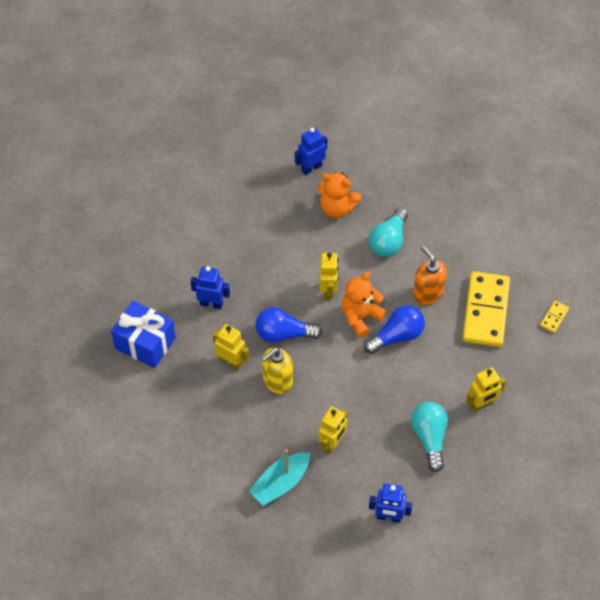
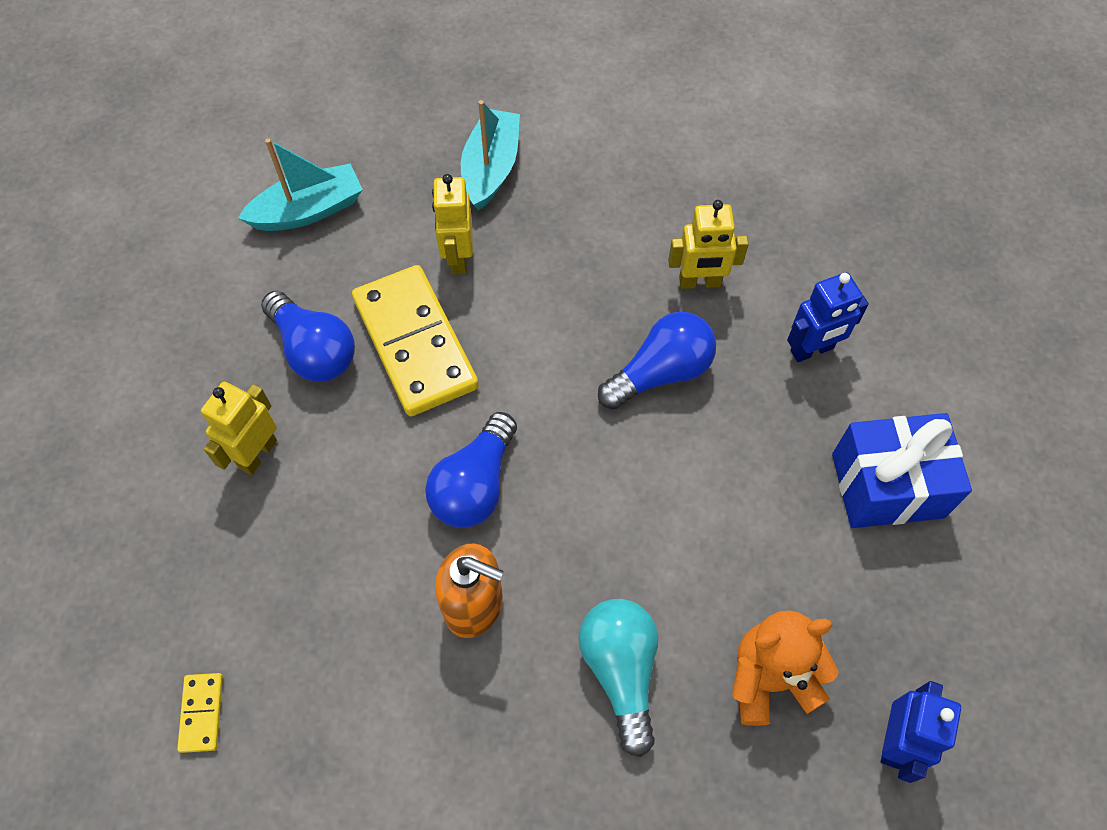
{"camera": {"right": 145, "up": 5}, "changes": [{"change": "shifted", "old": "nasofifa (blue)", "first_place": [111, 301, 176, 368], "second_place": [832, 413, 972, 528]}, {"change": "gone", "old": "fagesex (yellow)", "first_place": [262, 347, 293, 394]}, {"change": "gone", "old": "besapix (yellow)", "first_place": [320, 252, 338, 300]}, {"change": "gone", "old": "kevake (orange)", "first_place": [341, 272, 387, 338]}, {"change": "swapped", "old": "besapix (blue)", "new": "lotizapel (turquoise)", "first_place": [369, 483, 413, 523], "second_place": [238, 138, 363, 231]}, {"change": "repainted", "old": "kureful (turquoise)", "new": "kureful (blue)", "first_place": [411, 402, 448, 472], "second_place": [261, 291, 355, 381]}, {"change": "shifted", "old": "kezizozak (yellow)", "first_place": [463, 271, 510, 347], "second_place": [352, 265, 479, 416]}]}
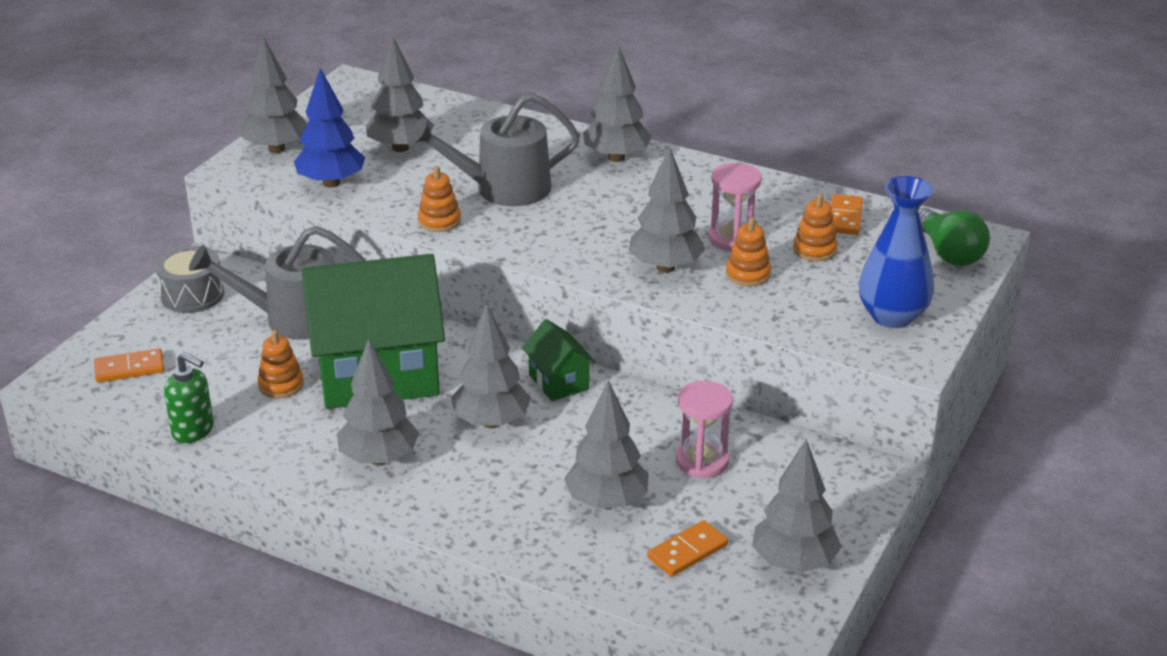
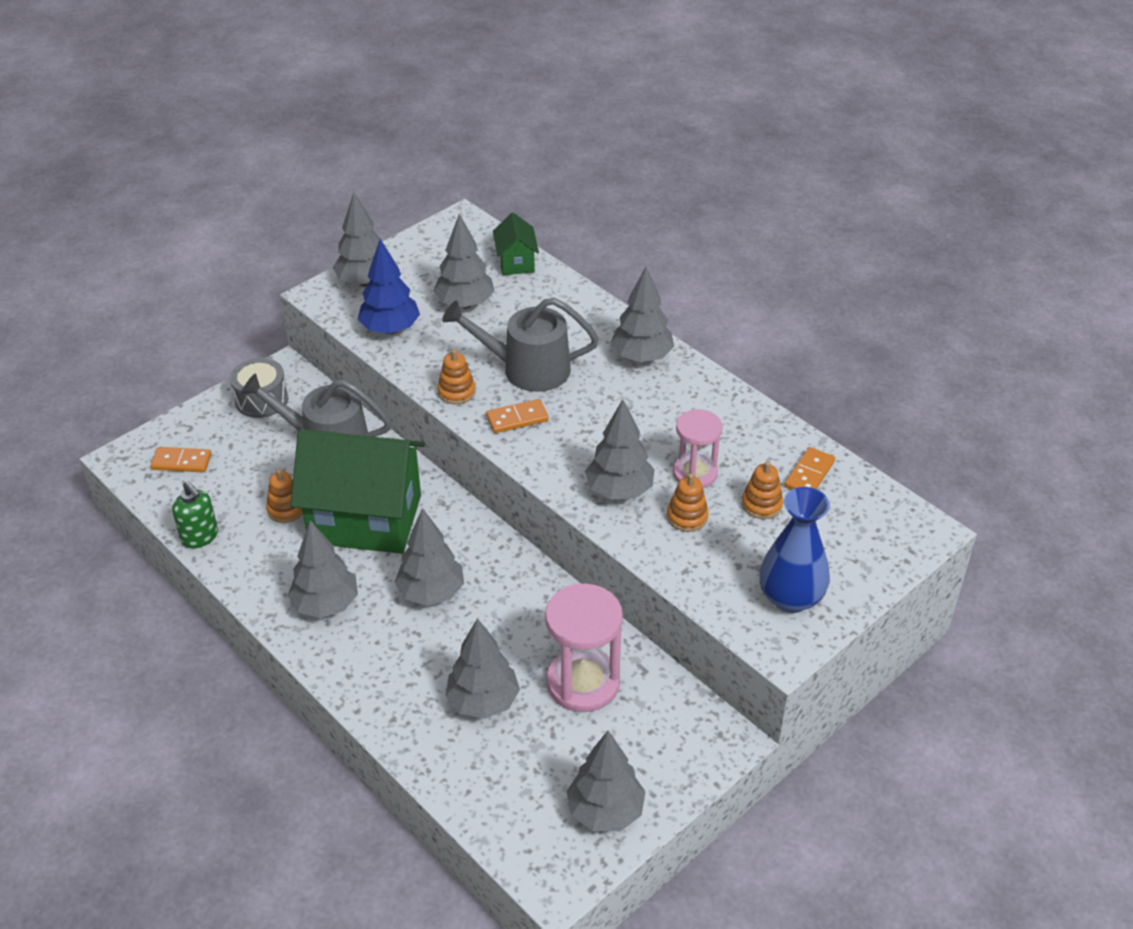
{"camera": {"right": 20, "up": 10}, "changes": [{"change": "shifted", "old": "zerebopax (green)", "first_place": [522, 319, 596, 401], "second_place": [493, 213, 539, 275]}, {"change": "shifted", "old": "kezizozak (orange)", "first_place": [647, 520, 728, 577], "second_place": [486, 399, 549, 433]}, {"change": "scaled", "old": "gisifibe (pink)", "first_place": [676, 381, 733, 478], "second_place": [545, 584, 623, 712], "factor": 1.54}, {"change": "gone", "old": "kureful (green)", "first_place": [918, 208, 990, 266]}]}
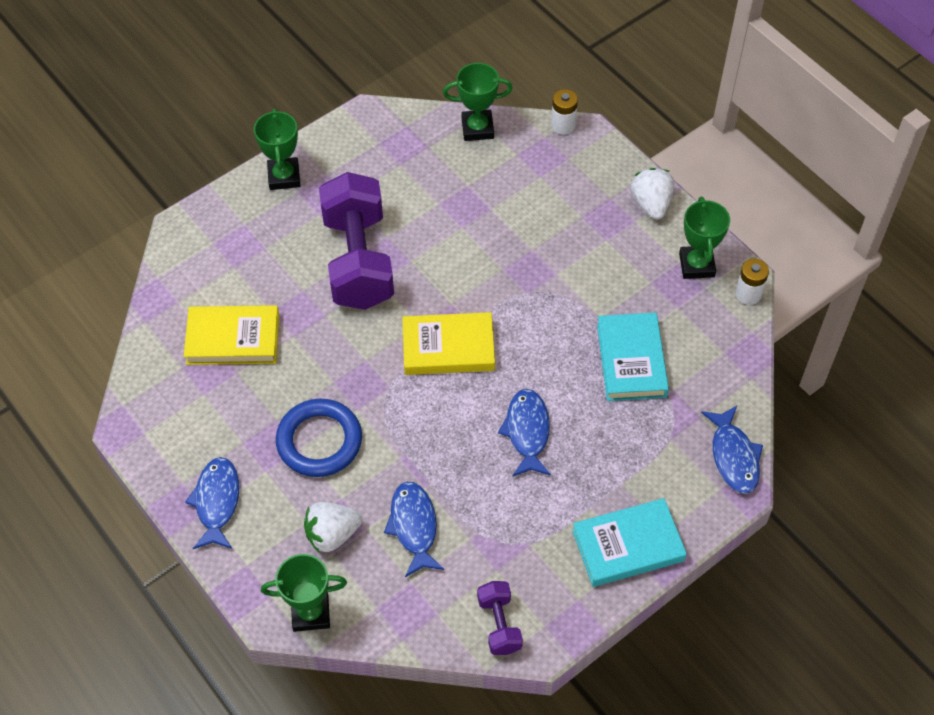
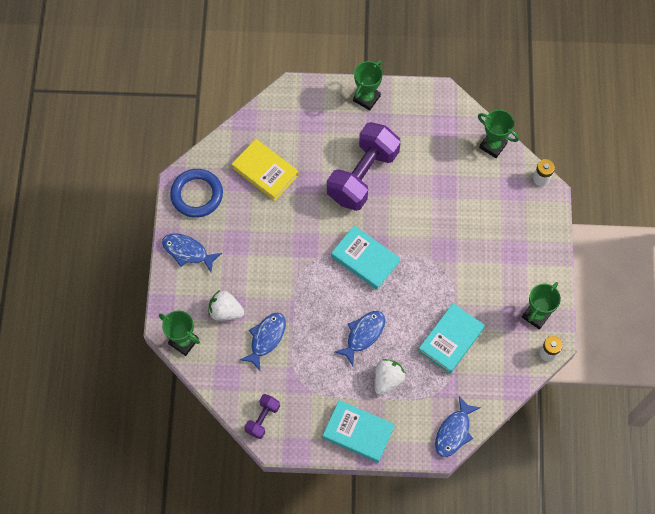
{"camera": {"right": 40, "up": 10}, "changes": [{"change": "rotated", "old": "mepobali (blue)", "first_place": [185, 457, 239, 549], "second_place": [162, 234, 222, 272], "degrees": -105}, {"change": "shifted", "old": "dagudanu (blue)", "first_place": [276, 399, 362, 477], "second_place": [170, 169, 223, 218]}, {"change": "repainted", "old": "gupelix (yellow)", "new": "gupelix (turquoise)", "first_place": [402, 312, 495, 375], "second_place": [331, 225, 400, 290]}, {"change": "shifted", "old": "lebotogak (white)", "first_place": [630, 168, 674, 219], "second_place": [374, 359, 406, 395]}]}
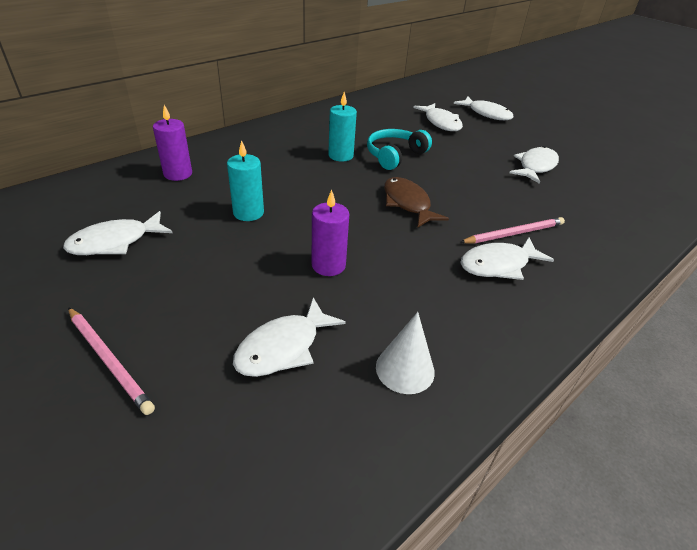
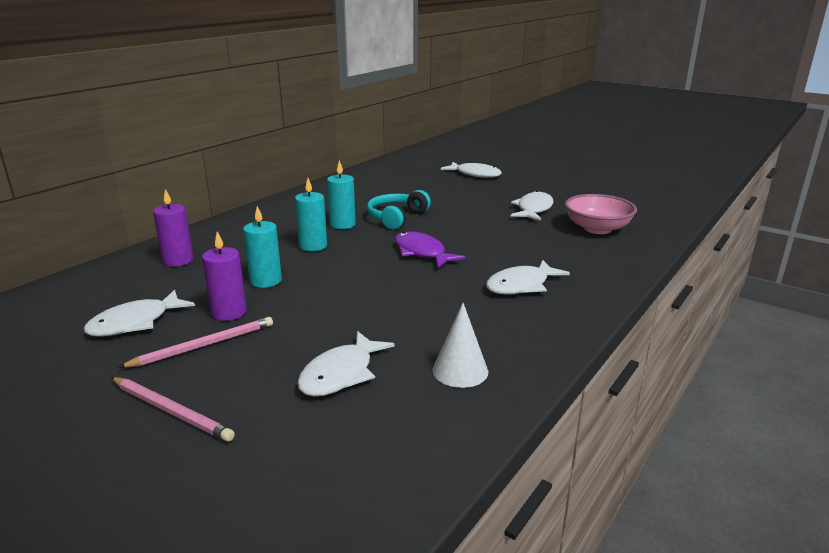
{"camera": {"right": -10, "up": -15}, "changes": [{"change": "shifted", "old": "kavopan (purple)", "first_place": [311, 190, 349, 276], "second_place": [202, 231, 247, 321]}, {"change": "repainted", "old": "mepobali (brown)", "new": "mepobali (purple)", "first_place": [384, 177, 449, 228], "second_place": [395, 231, 465, 268]}, {"change": "gone", "old": "mepobali (white)", "first_place": [413, 103, 463, 131]}, {"change": "shifted", "old": "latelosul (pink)", "first_place": [460, 217, 565, 244], "second_place": [118, 317, 273, 368]}, {"change": "new", "new": "kavopan (turquoise)", "second_place": [295, 178, 327, 251]}, {"change": "new", "new": "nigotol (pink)", "second_place": [565, 194, 637, 234]}]}
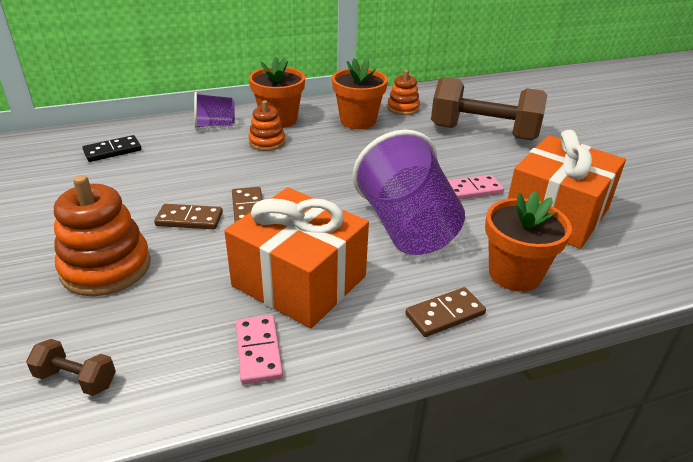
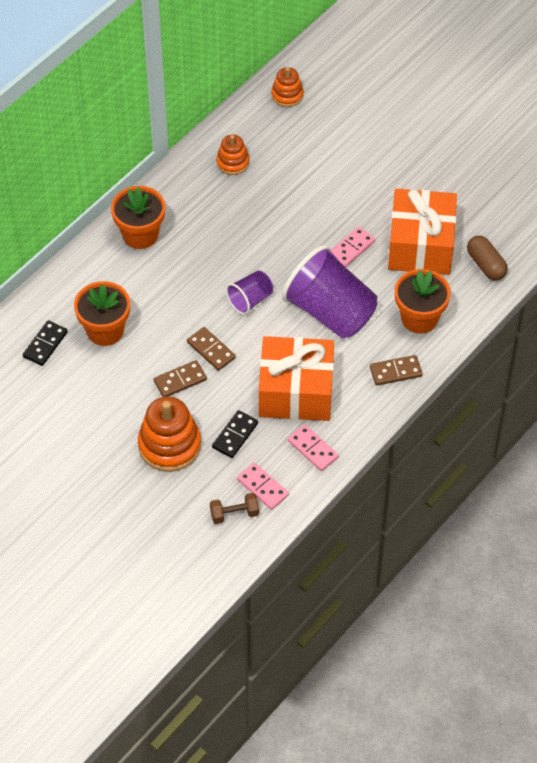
{"camera": {"right": -30, "up": 20}, "changes": [{"change": "shifted", "old": "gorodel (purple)", "first_place": [194, 92, 235, 128], "second_place": [226, 270, 273, 315]}, {"change": "shifted", "old": "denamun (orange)", "first_place": [248, 100, 285, 151], "second_place": [271, 67, 304, 107]}, {"change": "shifted", "old": "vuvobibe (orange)", "first_place": [332, 58, 388, 129], "second_place": [74, 281, 130, 346]}, {"change": "rotated", "old": "kezizozak (brown)", "first_place": [405, 287, 486, 337], "second_place": [370, 355, 422, 385], "degrees": 45}, {"change": "gone", "old": "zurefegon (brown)", "first_place": [431, 77, 547, 141]}, {"change": "new", "new": "kezizozak (black)", "second_place": [212, 410, 258, 458]}, {"change": "new", "new": "kezizozak (pink)", "second_place": [237, 463, 289, 510]}, {"change": "new", "new": "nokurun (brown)", "second_place": [467, 236, 508, 280]}]}
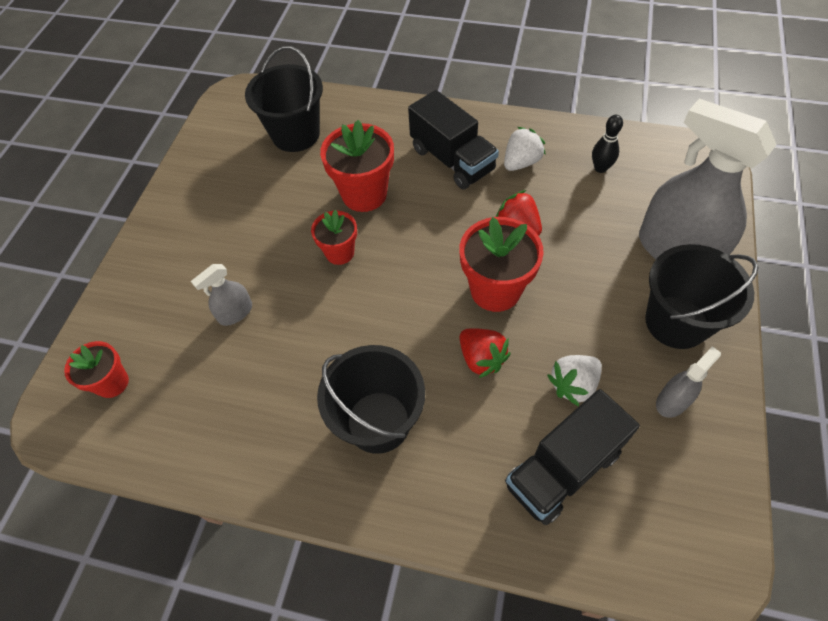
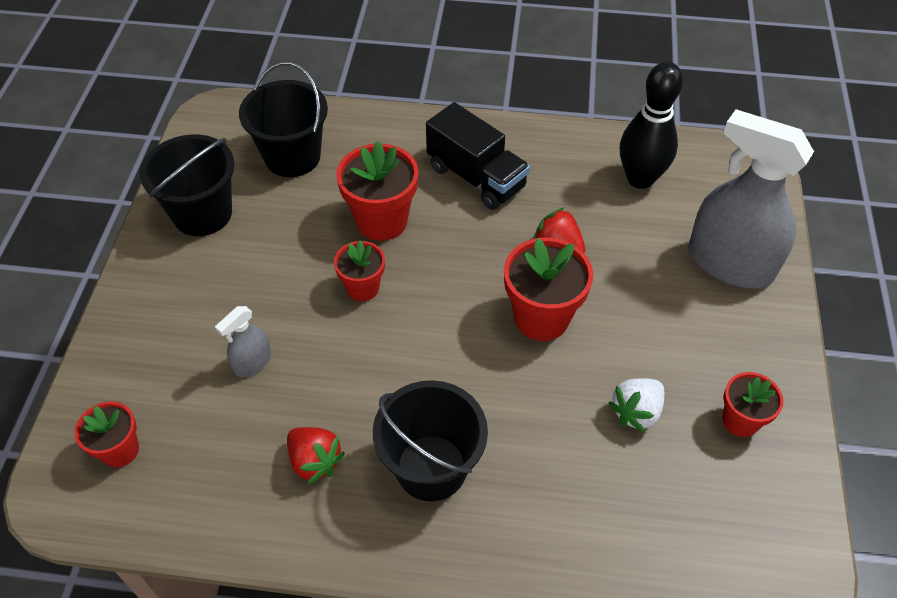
{"camera": {"right": -10, "up": -5}, "changes": [{"change": "shifted", "old": "lebotogak (red)", "first_place": [460, 328, 511, 378], "second_place": [287, 427, 345, 484]}, {"change": "gone", "old": "lebotogak (white)", "first_place": [504, 127, 546, 171]}, {"change": "gone", "old": "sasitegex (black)", "first_place": [505, 389, 640, 525]}, {"change": "scaled", "old": "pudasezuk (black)", "first_place": [592, 115, 623, 173], "second_place": [620, 62, 683, 189], "factor": 1.95}, {"change": "shifted", "old": "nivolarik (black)", "first_place": [645, 244, 759, 349], "second_place": [140, 135, 235, 236]}, {"change": "swapped", "old": "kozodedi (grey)", "new": "vuvobibe (red)", "first_place": [656, 346, 721, 418], "second_place": [722, 372, 783, 437]}]}
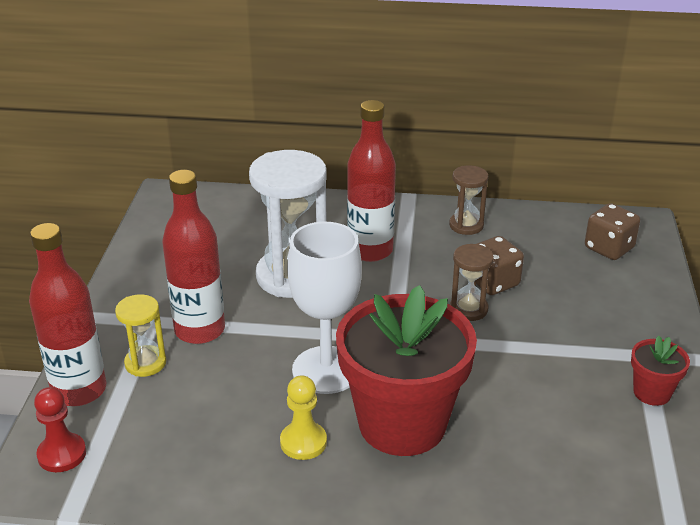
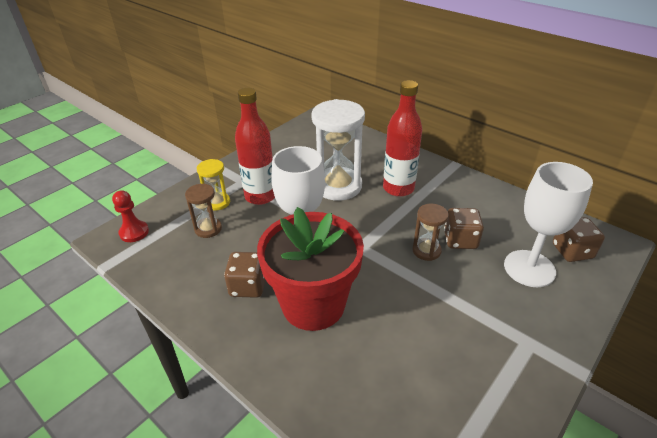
{"camera": {"right": 35, "up": 5}, "changes": [{"change": "gone", "old": "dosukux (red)", "first_place": [29, 223, 106, 406]}, {"change": "swapped", "old": "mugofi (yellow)", "new": "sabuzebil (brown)", "first_place": [280, 375, 327, 460], "second_place": [224, 252, 265, 298]}, {"change": "shifted", "old": "gisifibe (brown)", "first_place": [449, 165, 488, 235], "second_place": [185, 183, 222, 238]}, {"change": "gone", "old": "vuvobibe (red)", "first_place": [631, 335, 690, 406]}, {"change": "new", "new": "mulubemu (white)", "second_place": [504, 162, 593, 287]}]}
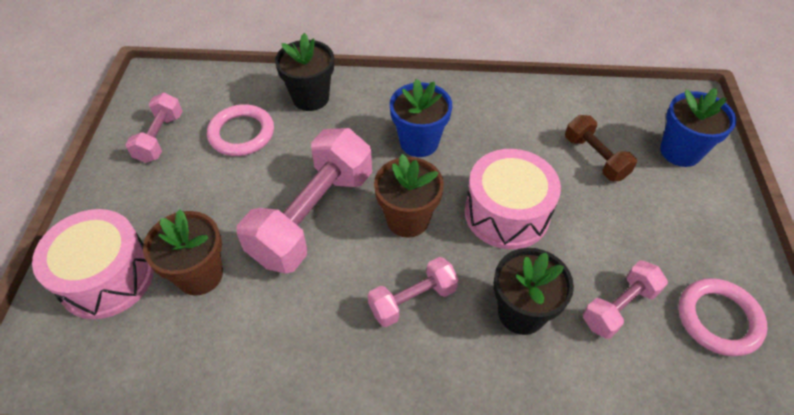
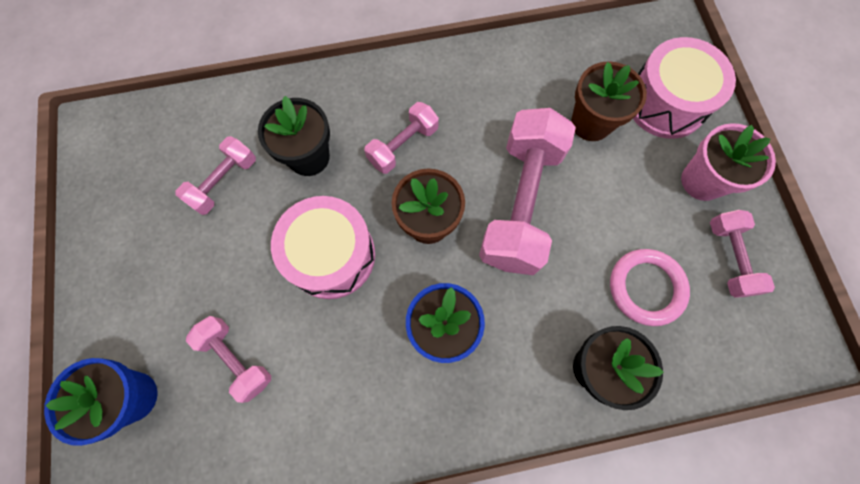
{"camera": {"right": 165, "up": 20}, "changes": [{"change": "repainted", "old": "zurefegon (brown)", "new": "zurefegon (pink)", "first_place": [565, 115, 637, 181], "second_place": [186, 316, 271, 403]}, {"change": "gone", "old": "dagudanu (pink)", "first_place": [679, 278, 767, 356]}, {"change": "new", "new": "vuvobibe (pink)", "second_place": [681, 123, 776, 201]}]}
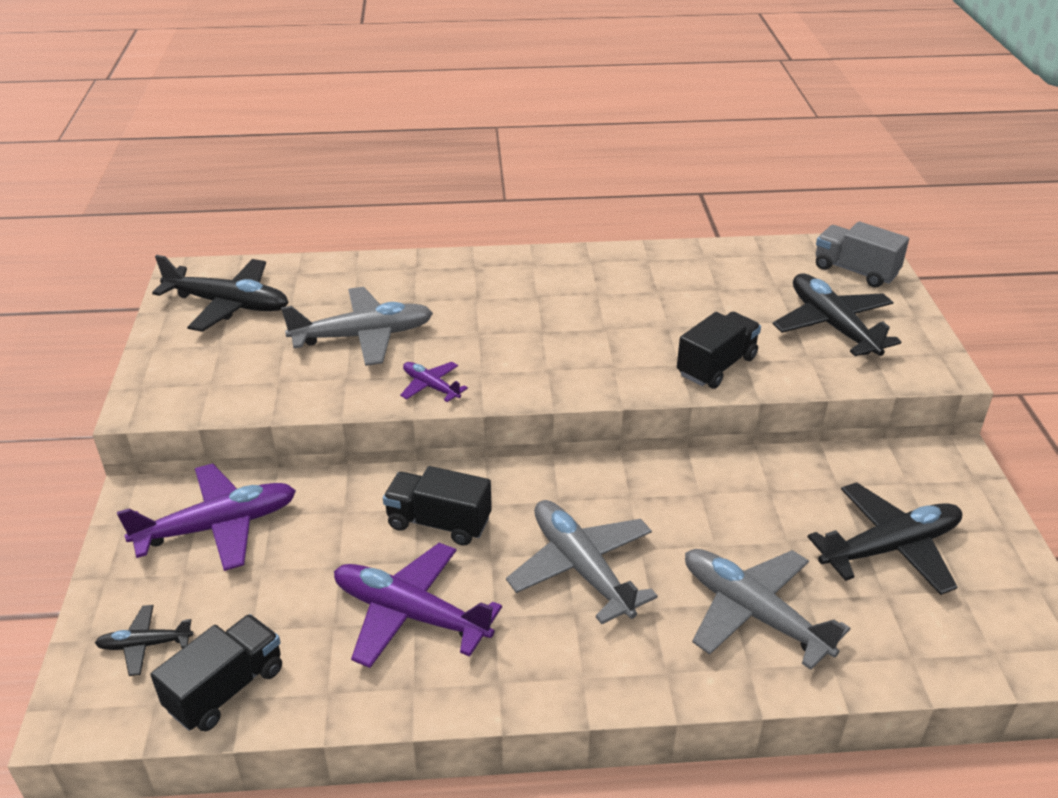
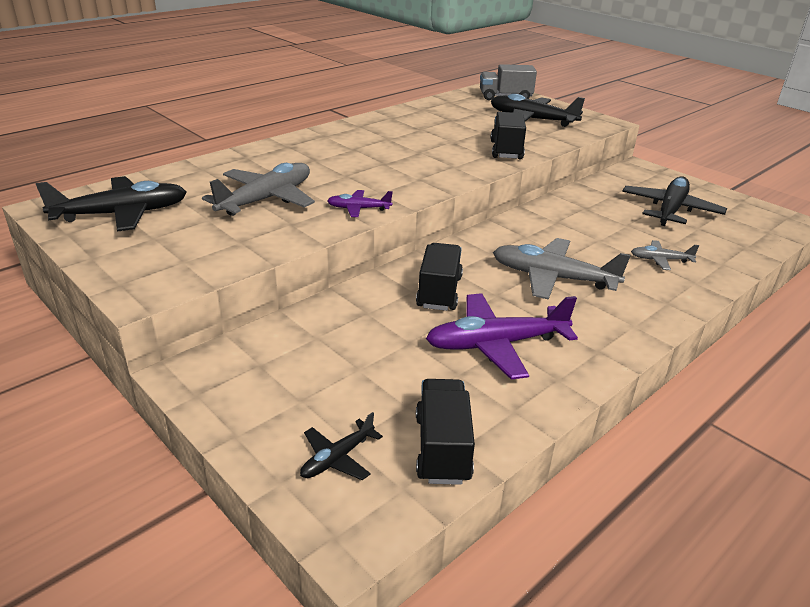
{"camera": {"right": -40, "up": -5}, "changes": [{"change": "gone", "old": "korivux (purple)", "first_place": [117, 463, 296, 571]}, {"change": "rotated", "old": "sasitegex (black)", "first_place": [383, 466, 492, 546], "second_place": [416, 243, 463, 311], "degrees": 120}, {"change": "scaled", "old": "korivux (grey)", "first_place": [685, 549, 851, 670], "second_place": [631, 240, 699, 270], "factor": 0.51}]}
